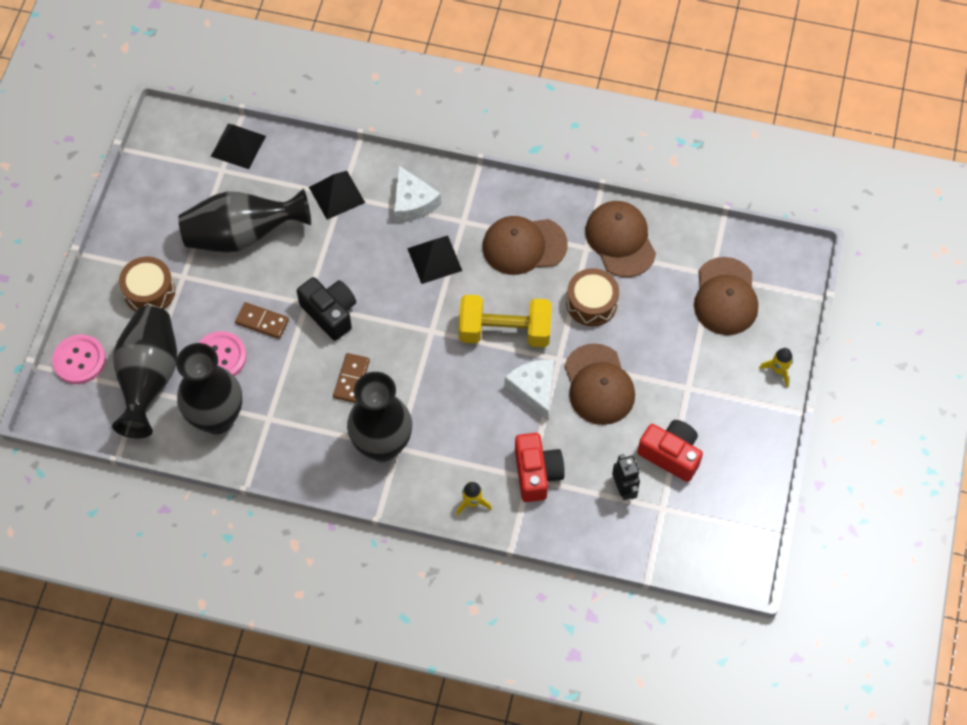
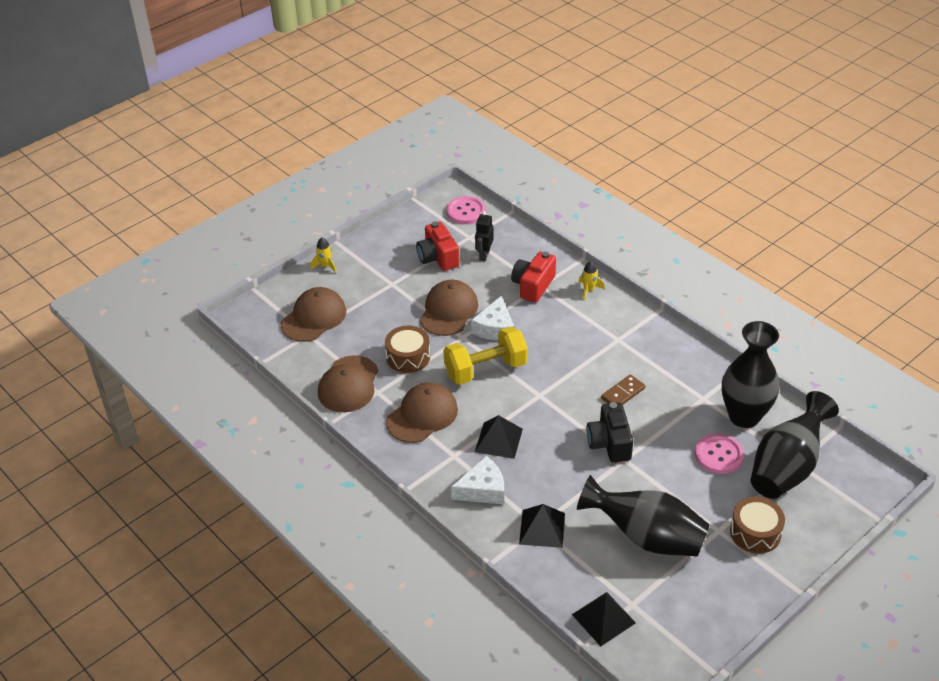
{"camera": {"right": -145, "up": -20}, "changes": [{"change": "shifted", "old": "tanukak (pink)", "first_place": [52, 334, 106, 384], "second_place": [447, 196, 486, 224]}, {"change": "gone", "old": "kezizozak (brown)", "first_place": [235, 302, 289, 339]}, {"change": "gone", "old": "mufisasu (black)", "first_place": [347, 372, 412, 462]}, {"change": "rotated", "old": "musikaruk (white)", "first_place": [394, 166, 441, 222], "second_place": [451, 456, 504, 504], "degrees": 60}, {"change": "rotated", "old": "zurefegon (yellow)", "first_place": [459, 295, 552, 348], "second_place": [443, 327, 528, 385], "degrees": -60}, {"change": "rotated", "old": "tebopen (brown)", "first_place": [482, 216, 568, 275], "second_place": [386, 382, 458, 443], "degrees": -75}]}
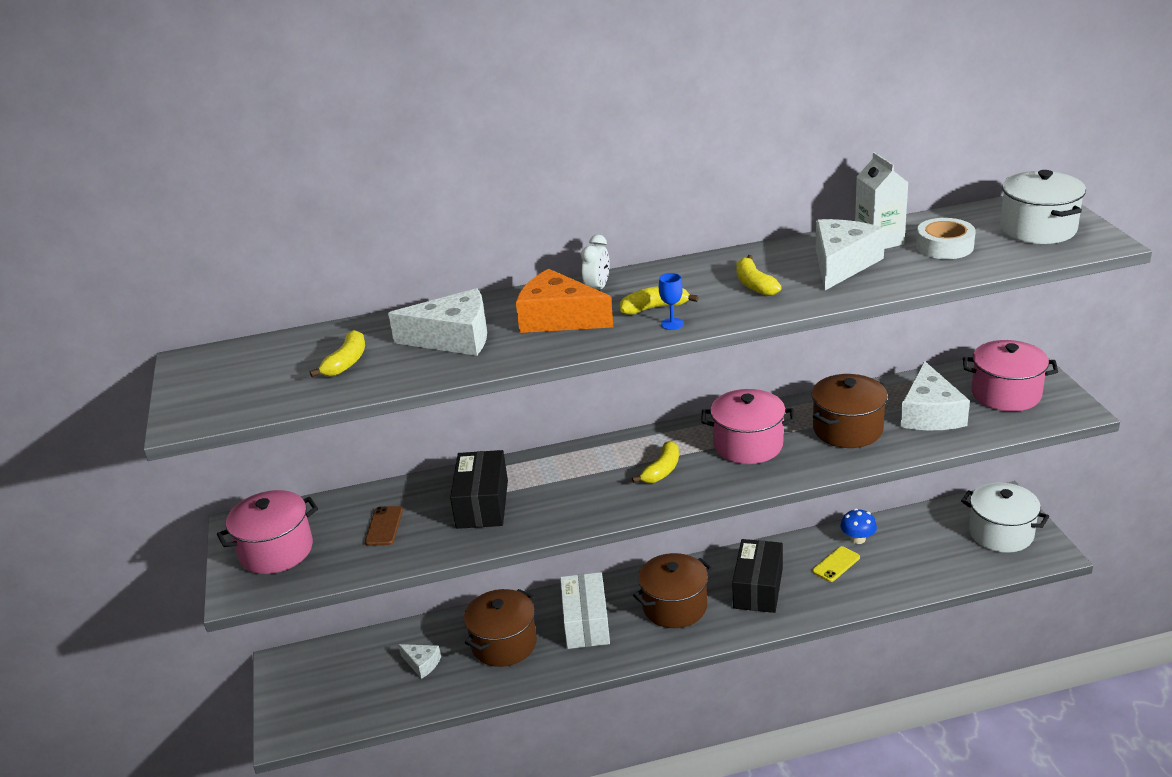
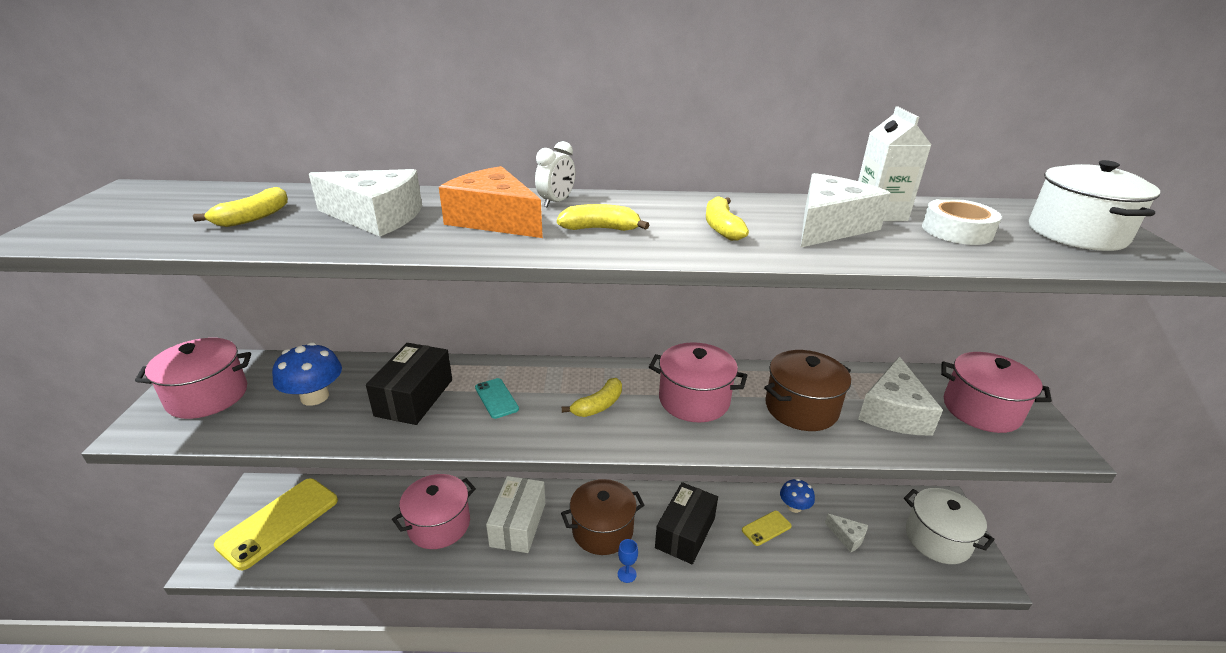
{"camera": {"right": 10, "up": 0}, "changes": [{"change": "swapped", "old": "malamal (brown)", "new": "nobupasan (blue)", "first_place": [365, 506, 403, 546], "second_place": [272, 342, 342, 406]}, {"change": "shifted", "old": "musikaruk (white)", "first_place": [398, 644, 441, 679], "second_place": [825, 514, 868, 552]}, {"change": "repainted", "old": "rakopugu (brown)", "new": "rakopugu (pink)", "first_place": [464, 589, 537, 667], "second_place": [392, 474, 476, 549]}, {"change": "shifted", "old": "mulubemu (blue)", "first_place": [659, 273, 684, 330], "second_place": [618, 539, 638, 583]}, {"change": "new", "new": "malamal (yellow)", "second_place": [214, 479, 338, 570]}, {"change": "new", "new": "malamal (turquoise)", "second_place": [475, 378, 519, 419]}]}
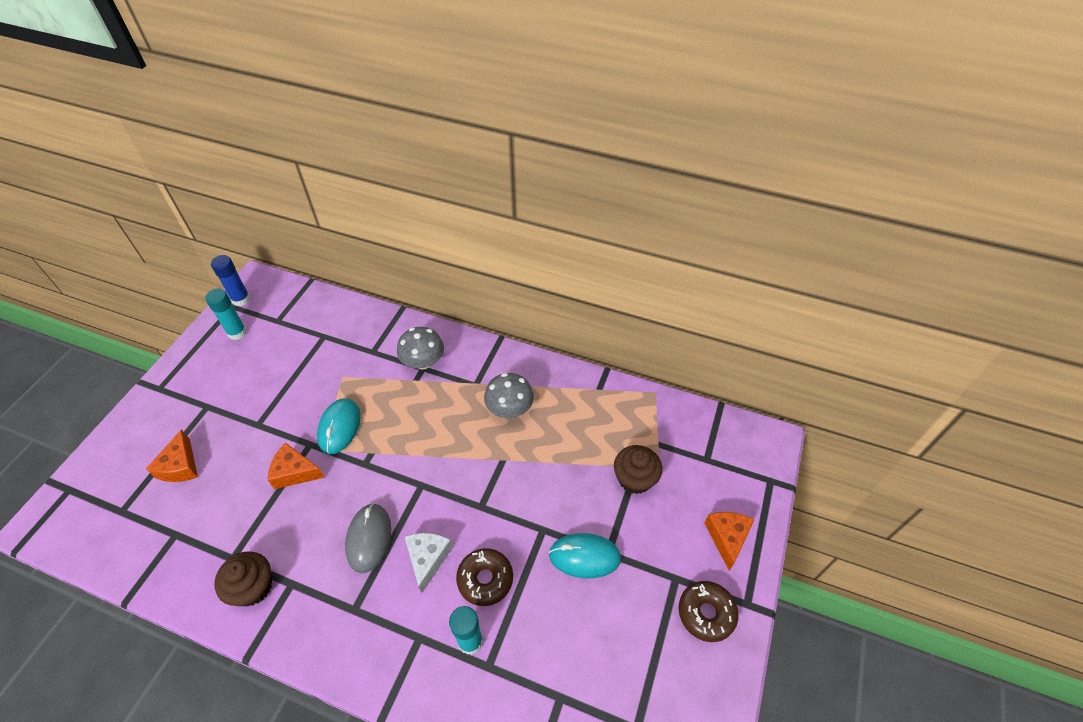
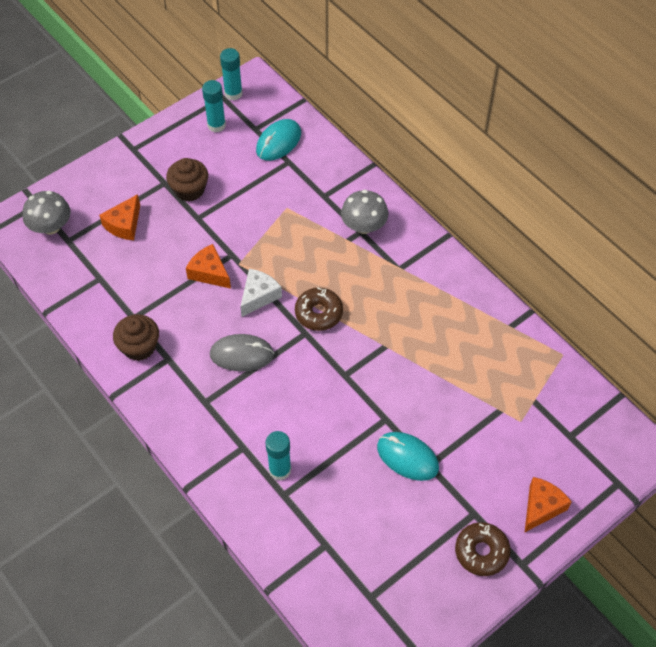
{"camera": {"right": 30, "up": 5}, "changes": [{"change": "repainted", "old": "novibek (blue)", "new": "novibek (turquoise)", "first_place": [211, 255, 250, 306], "second_place": [220, 48, 243, 100]}, {"change": "shifted", "old": "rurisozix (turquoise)", "first_place": [317, 398, 361, 454], "second_place": [256, 119, 301, 161]}, {"change": "rotated", "old": "rurisozix (grey)", "first_place": [345, 503, 391, 573], "second_place": [210, 334, 274, 372], "degrees": 60}, {"change": "shifted", "old": "musikaruk (white)", "first_place": [404, 533, 453, 593], "second_place": [240, 269, 282, 317]}, {"change": "shifted", "old": "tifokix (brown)", "first_place": [456, 548, 513, 606], "second_place": [295, 287, 343, 331]}, {"change": "shifted", "old": "nobupasan (grey)", "first_place": [484, 373, 534, 418], "second_place": [23, 191, 71, 234]}, {"change": "shifted", "old": "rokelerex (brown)", "first_place": [614, 445, 662, 494], "second_place": [166, 158, 208, 201]}]}
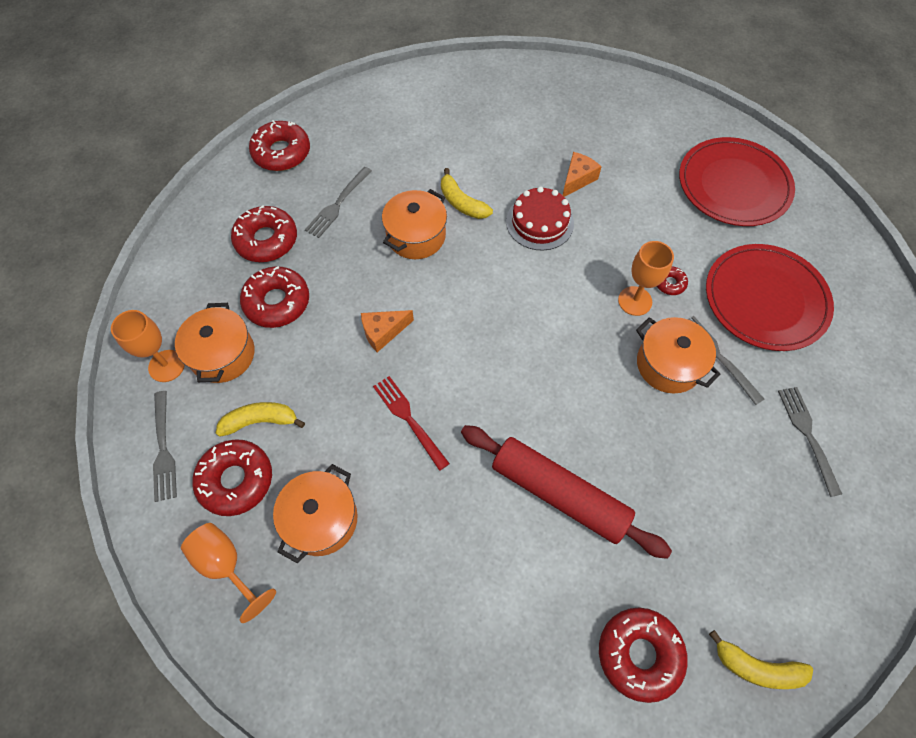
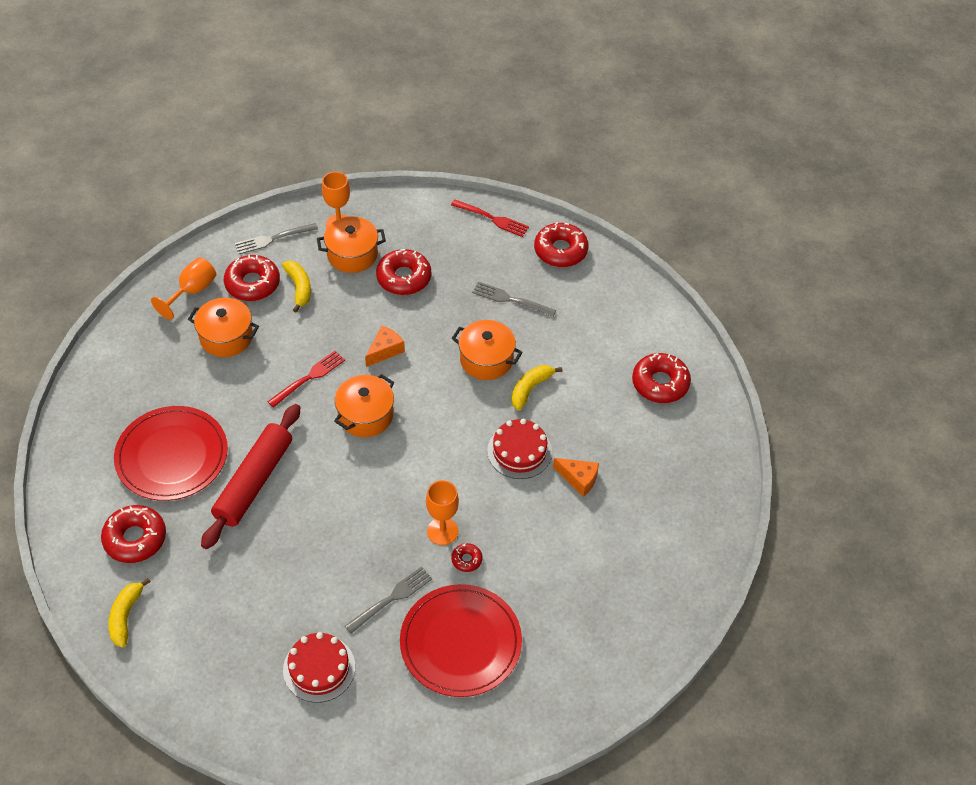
{"camera": {"right": 80, "up": -10}, "changes": [{"change": "shifted", "old": "tifokix (red)", "first_place": [231, 205, 297, 262], "second_place": [632, 353, 691, 403]}, {"change": "rotated", "old": "musikaruk (orange)", "first_place": [361, 310, 414, 352], "second_place": [365, 326, 405, 367], "degrees": 75}, {"change": "shifted", "old": "rakopugu (orange)", "first_place": [636, 317, 721, 393], "second_place": [334, 374, 395, 437]}, {"change": "shifted", "old": "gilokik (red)", "first_place": [679, 137, 795, 226], "second_place": [114, 406, 228, 501]}, {"change": "swapped", "old": "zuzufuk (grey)", "new": "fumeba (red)", "first_place": [778, 387, 842, 497], "second_place": [283, 632, 355, 703]}, {"change": "new", "new": "zuzufuk (red)", "second_place": [451, 199, 529, 237]}]}
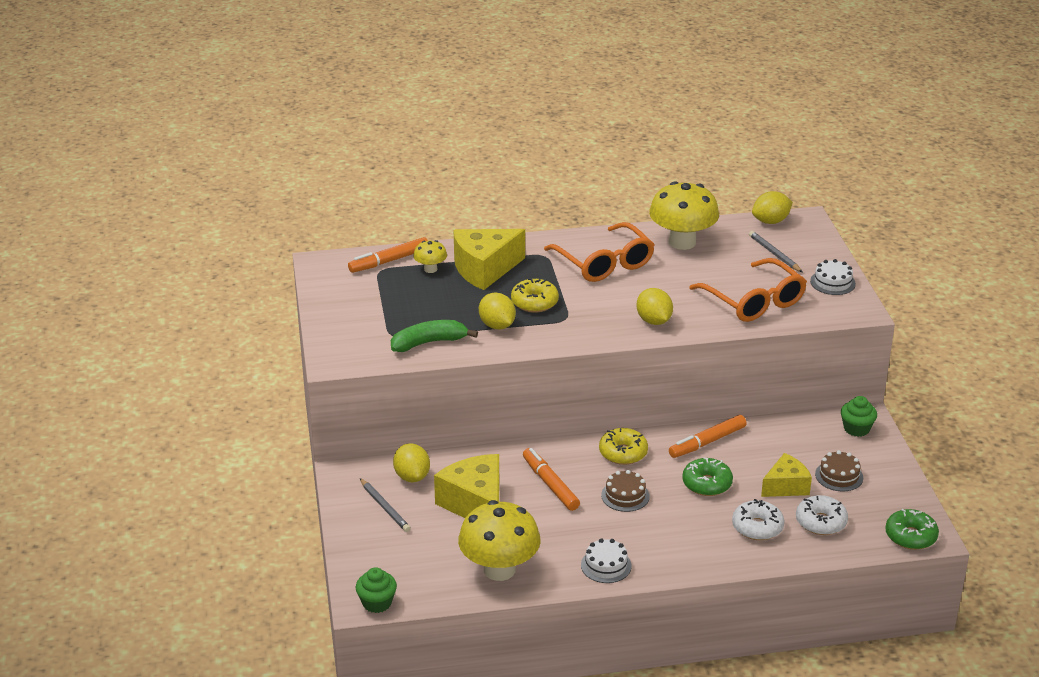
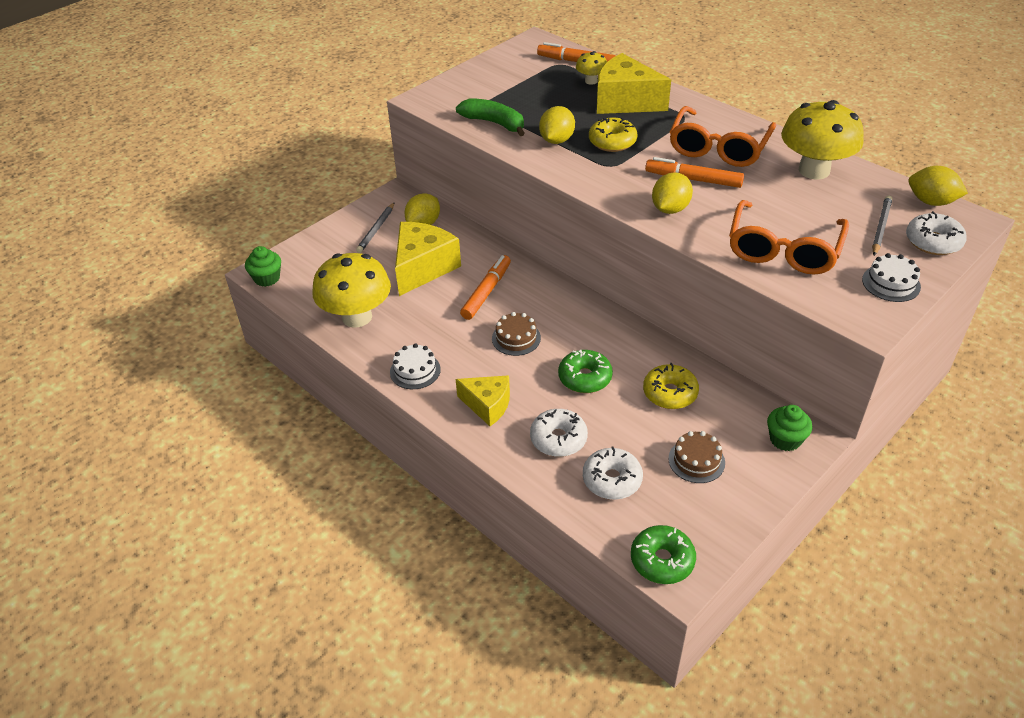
{"camera": {"right": 55, "up": 10}, "changes": [{"change": "shifted", "old": "tifokix (yellow)", "first_place": [599, 428, 648, 465], "second_place": [643, 363, 699, 409]}, {"change": "shifted", "old": "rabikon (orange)", "first_place": [669, 415, 747, 458], "second_place": [645, 157, 744, 188]}, {"change": "shifted", "old": "musikaruk (yellow)", "first_place": [761, 453, 812, 497], "second_place": [456, 375, 510, 426]}, {"change": "new", "new": "tifokix (white)", "second_place": [906, 211, 967, 255]}]}
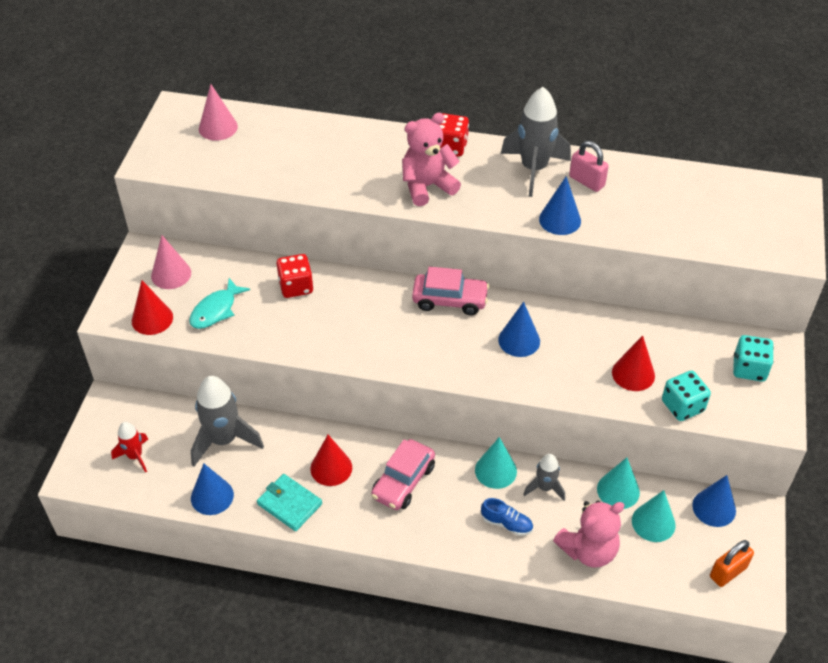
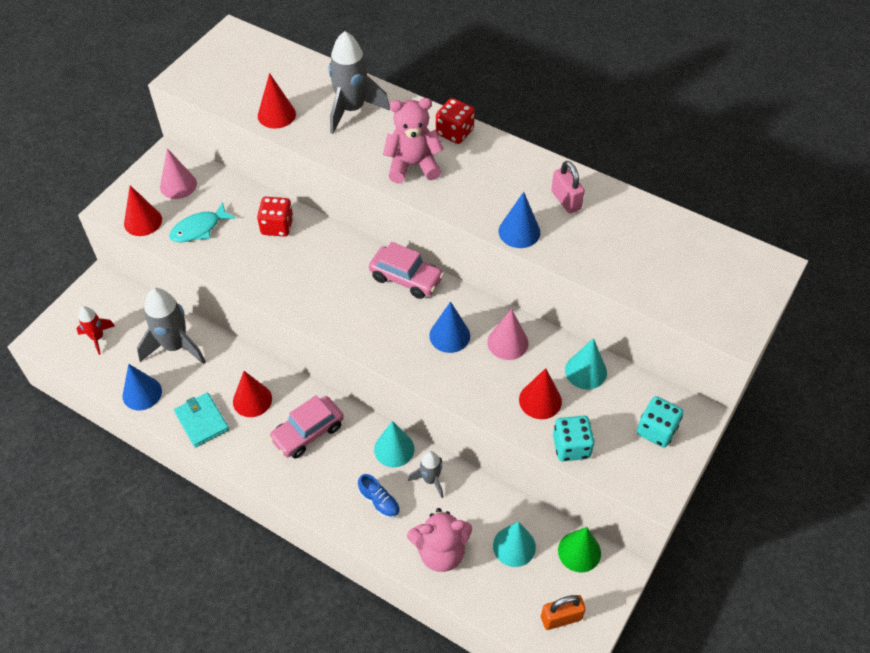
{"camera": {"right": 20, "up": 5}, "changes": [{"change": "shifted", "old": "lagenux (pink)", "first_place": [199, 84, 238, 141], "second_place": [487, 309, 529, 360]}, {"change": "shifted", "old": "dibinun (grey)", "first_place": [501, 87, 571, 197], "second_place": [329, 31, 390, 134]}, {"change": "shifted", "old": "lagenux (turquoise)", "first_place": [597, 457, 640, 509], "second_place": [565, 338, 607, 390]}, {"change": "repainted", "old": "lagenux (blue)", "new": "lagenux (green)", "first_place": [692, 475, 736, 527], "second_place": [558, 527, 601, 572]}, {"change": "new", "new": "lagenux (red)", "second_place": [258, 73, 296, 129]}]}
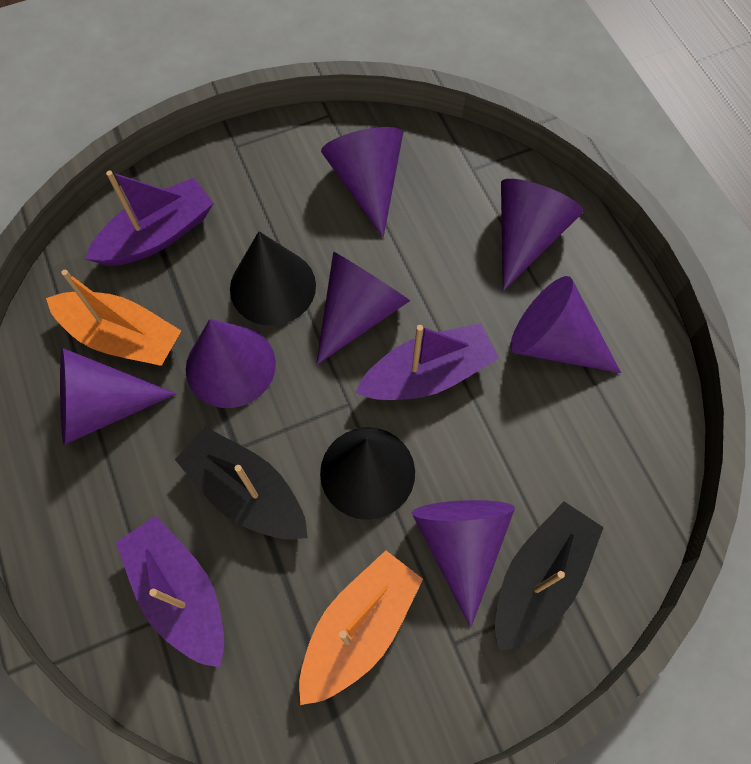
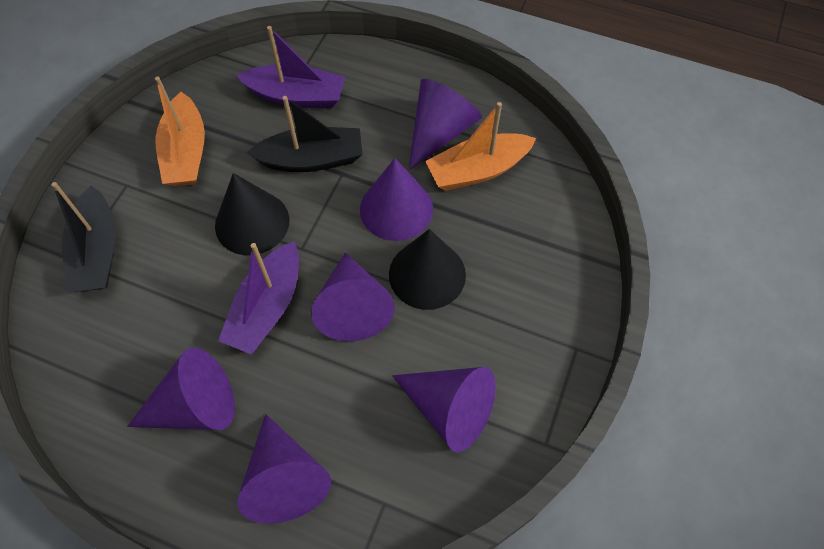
{"camera": {"right": 135, "up": -5}, "changes": [{"change": "gone", "old": "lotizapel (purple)", "first_place": [85, 171, 214, 266]}, {"change": "gone", "old": "lagenux (purple)", "first_place": [411, 500, 515, 628]}]}
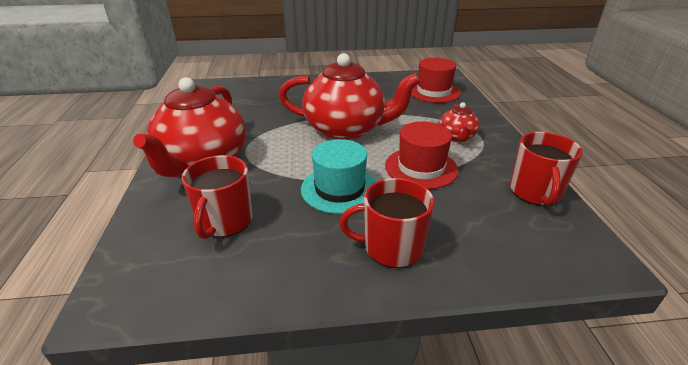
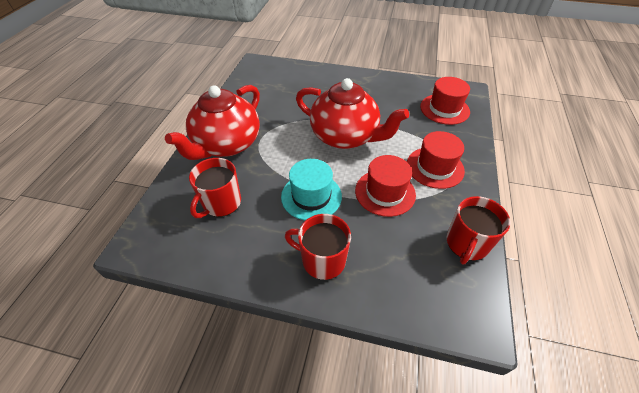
{"camera": {"right": 20, "up": 15}, "changes": [{"change": "swapped", "old": "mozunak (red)", "new": "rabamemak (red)", "first_place": [439, 102, 480, 142], "second_place": [407, 131, 465, 189]}]}
